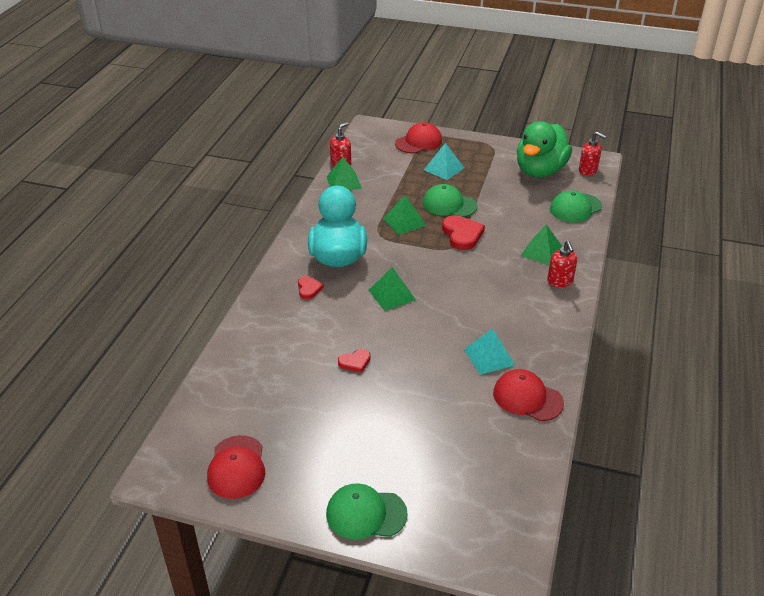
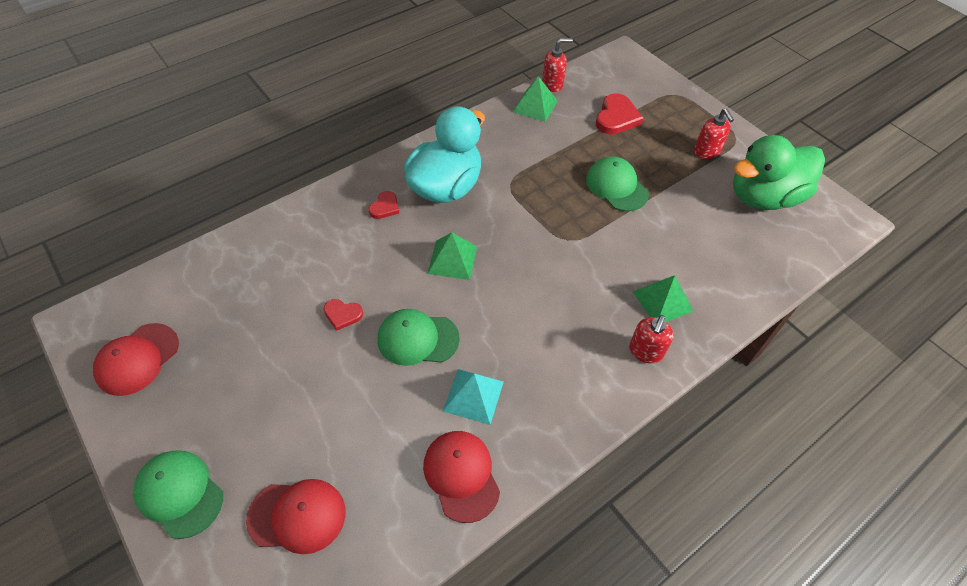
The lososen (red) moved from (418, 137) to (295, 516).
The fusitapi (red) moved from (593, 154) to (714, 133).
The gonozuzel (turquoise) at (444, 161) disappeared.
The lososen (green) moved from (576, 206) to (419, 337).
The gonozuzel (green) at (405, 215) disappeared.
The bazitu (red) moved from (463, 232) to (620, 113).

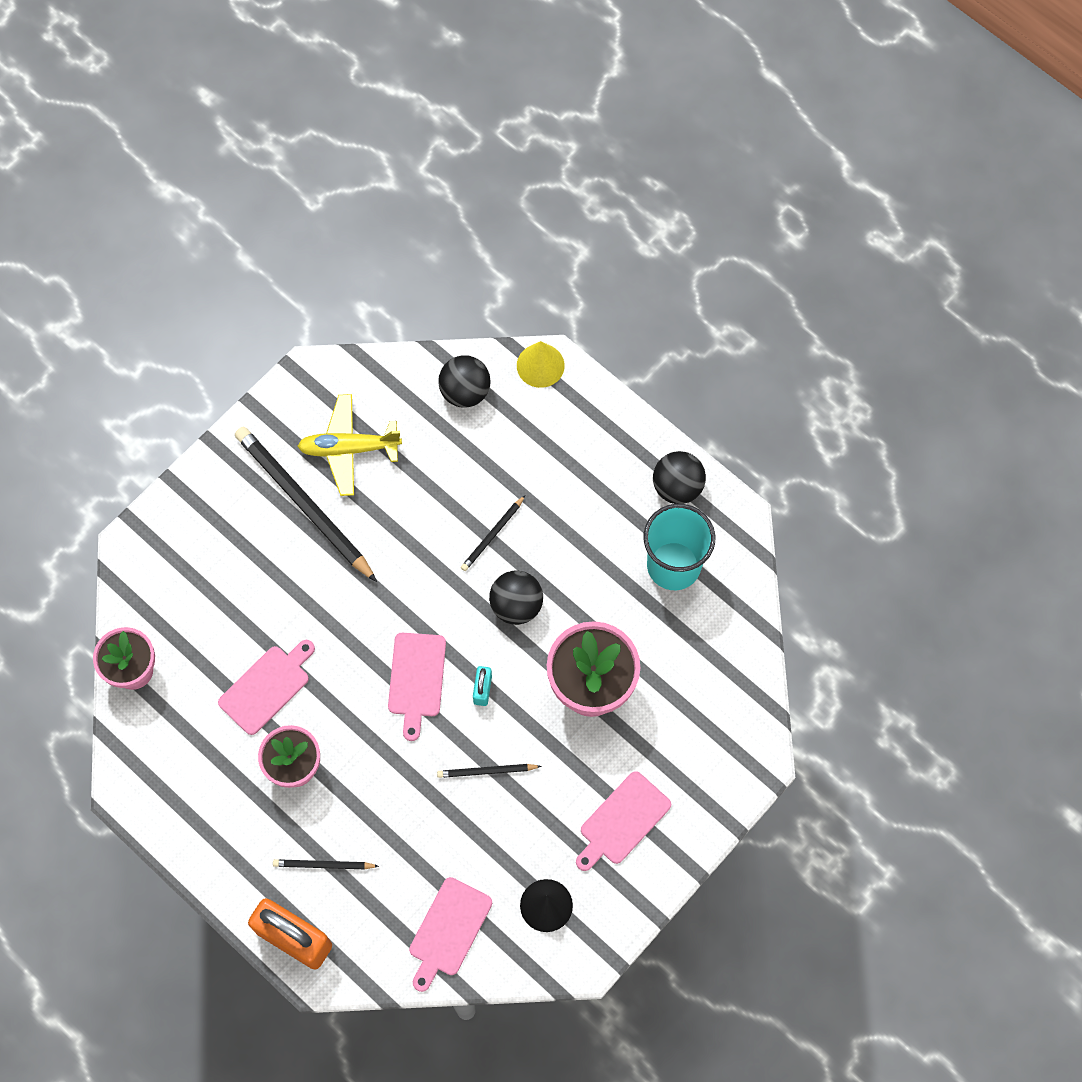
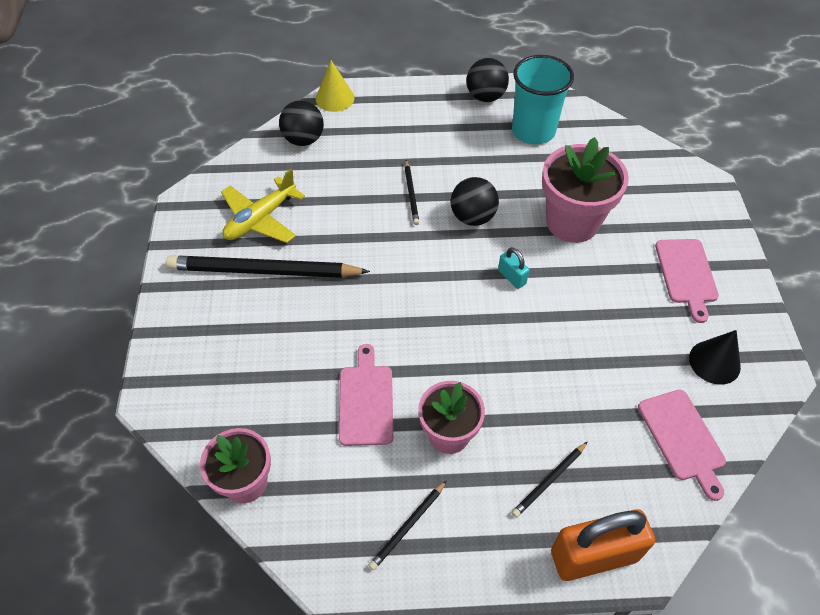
The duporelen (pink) at (417, 687) disappeared.
The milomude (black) moved from (489, 771) to (407, 525).

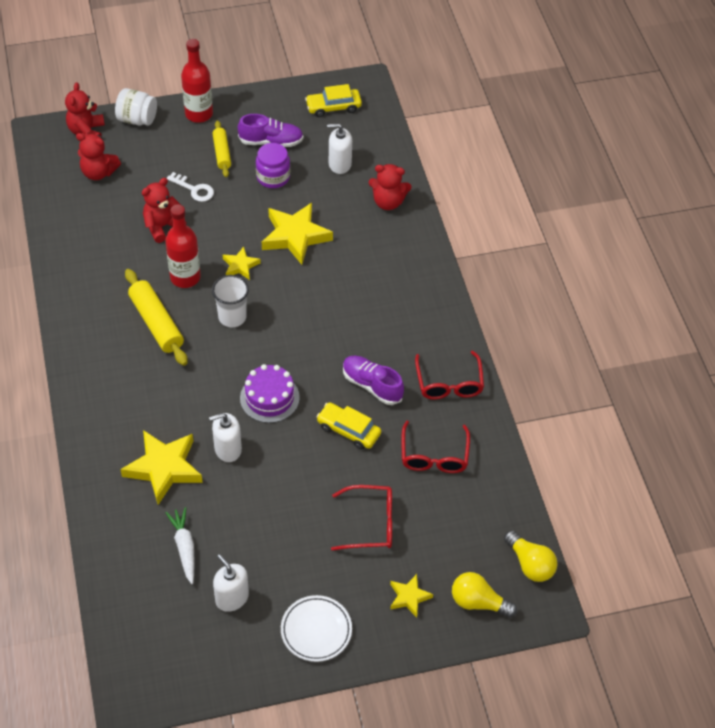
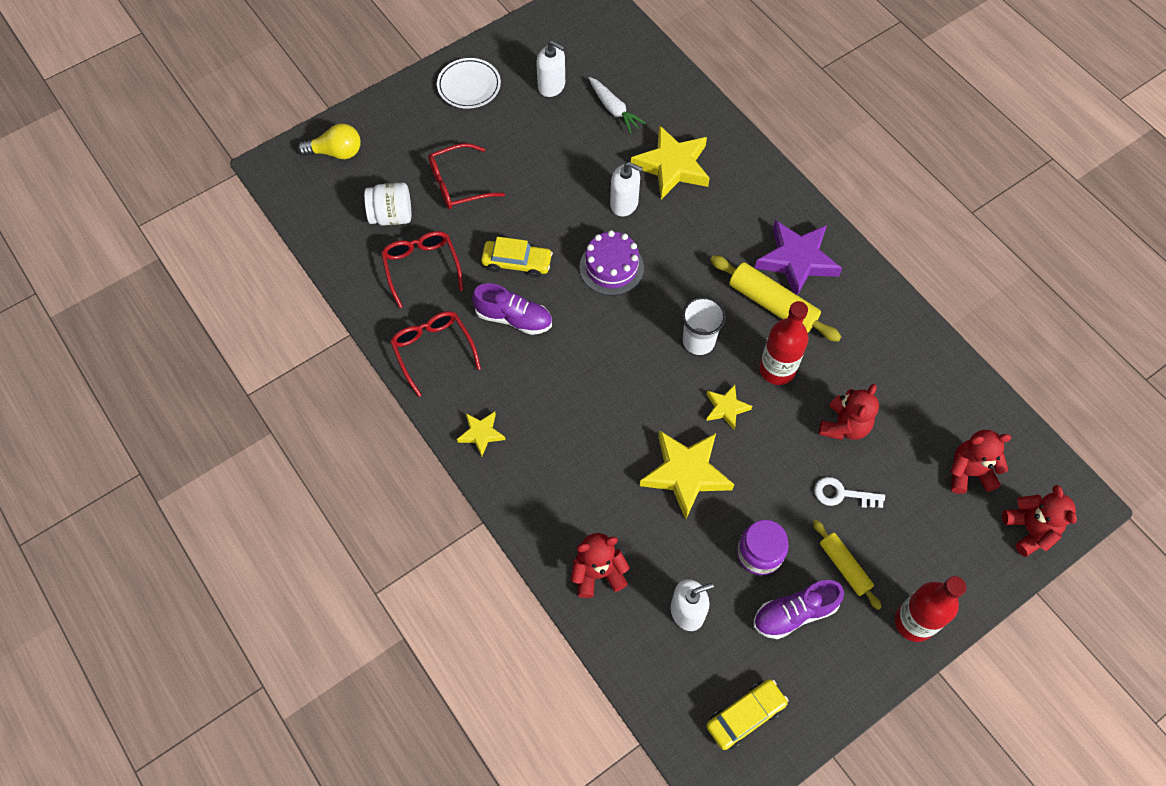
The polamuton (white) moved from (136, 107) to (387, 204).
The fusitapi (white) at (225, 437) turned 60 degrees clockwise.
The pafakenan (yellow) at (531, 556) disappeared.
The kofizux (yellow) moved from (411, 596) to (481, 434).
The kofizux (purple) at (798, 257) appeared.

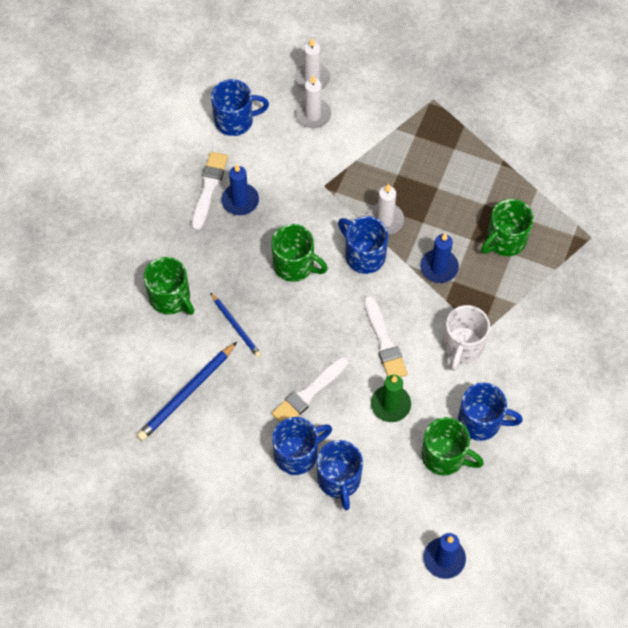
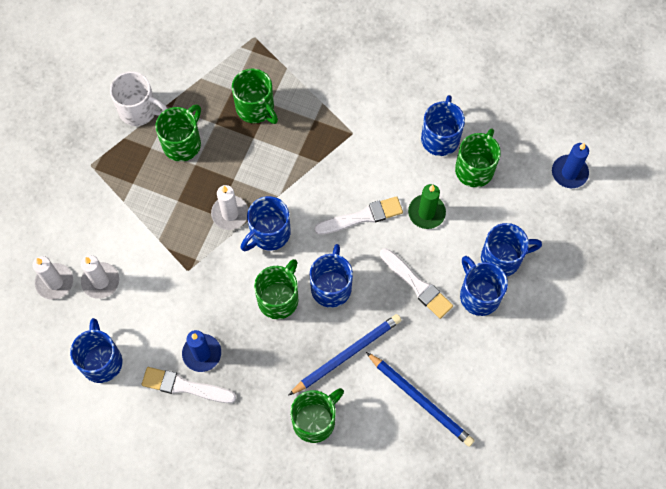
The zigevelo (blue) at (439, 258) disappeared.
The milomude (blue) at (235, 325) changed to 1.58 times the size.
The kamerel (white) moved from (466, 338) to (138, 98).
The kamerel (green) at (178, 133) appeared.
The kamerel (blue) at (331, 276) appeared.

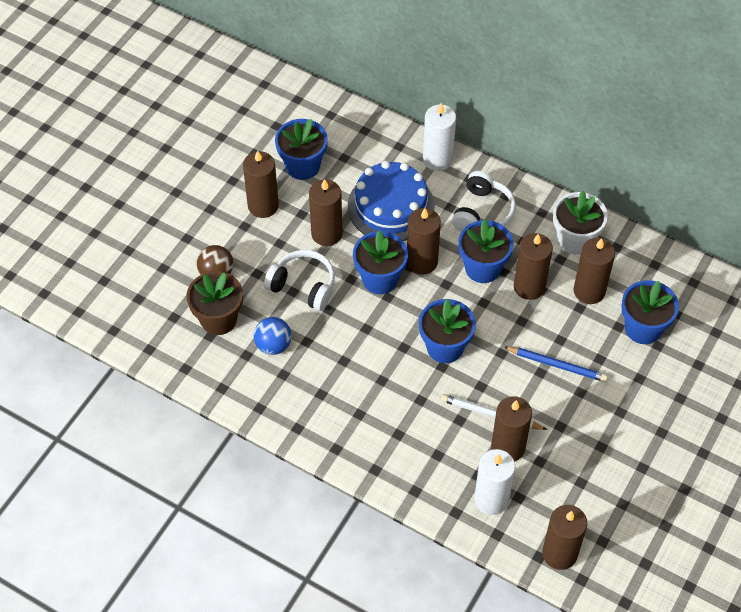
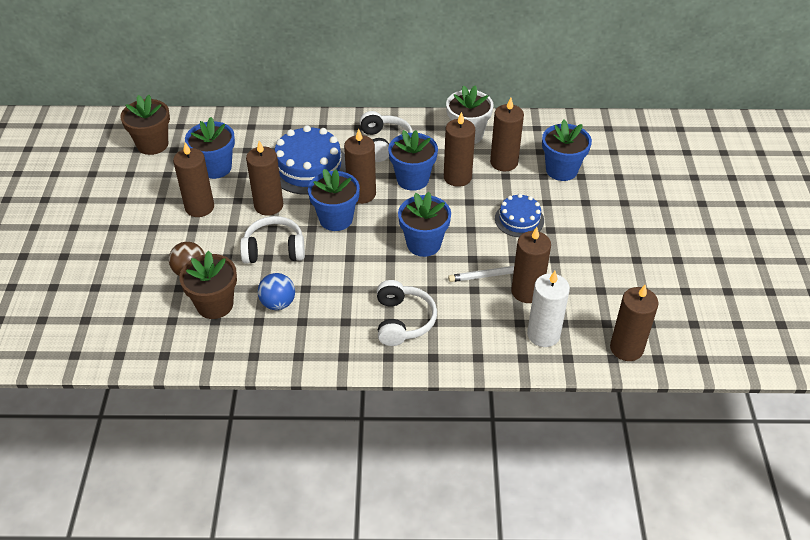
The zigevelo (white) at (439, 136) disappeared.
The milomude (blue) at (556, 364) was replaced by the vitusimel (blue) at (519, 215).
The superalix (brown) at (145, 125) appeared.
The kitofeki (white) at (407, 313) appeared.

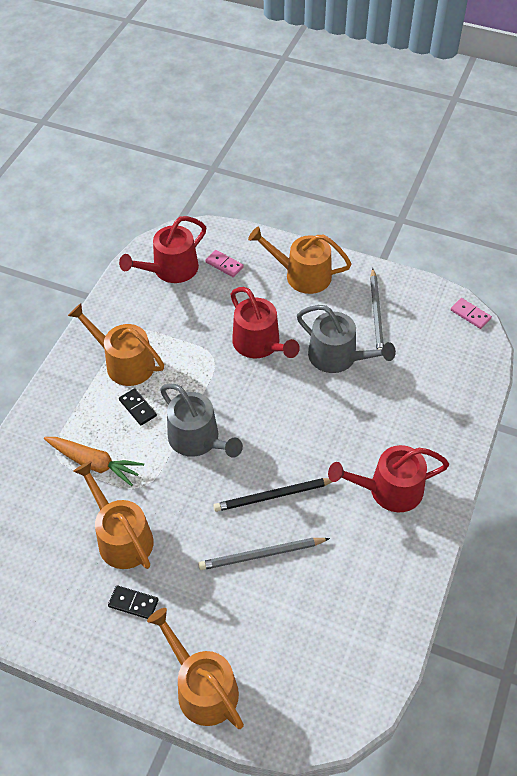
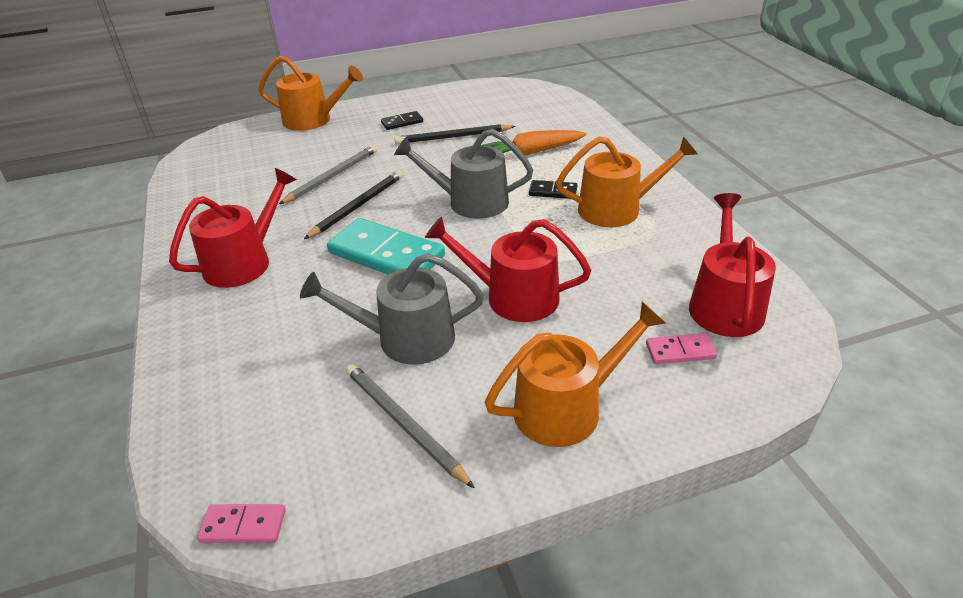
The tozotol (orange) at (113, 515) was replaced by the milomude (black) at (454, 134).
The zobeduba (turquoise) at (386, 246) appeared.

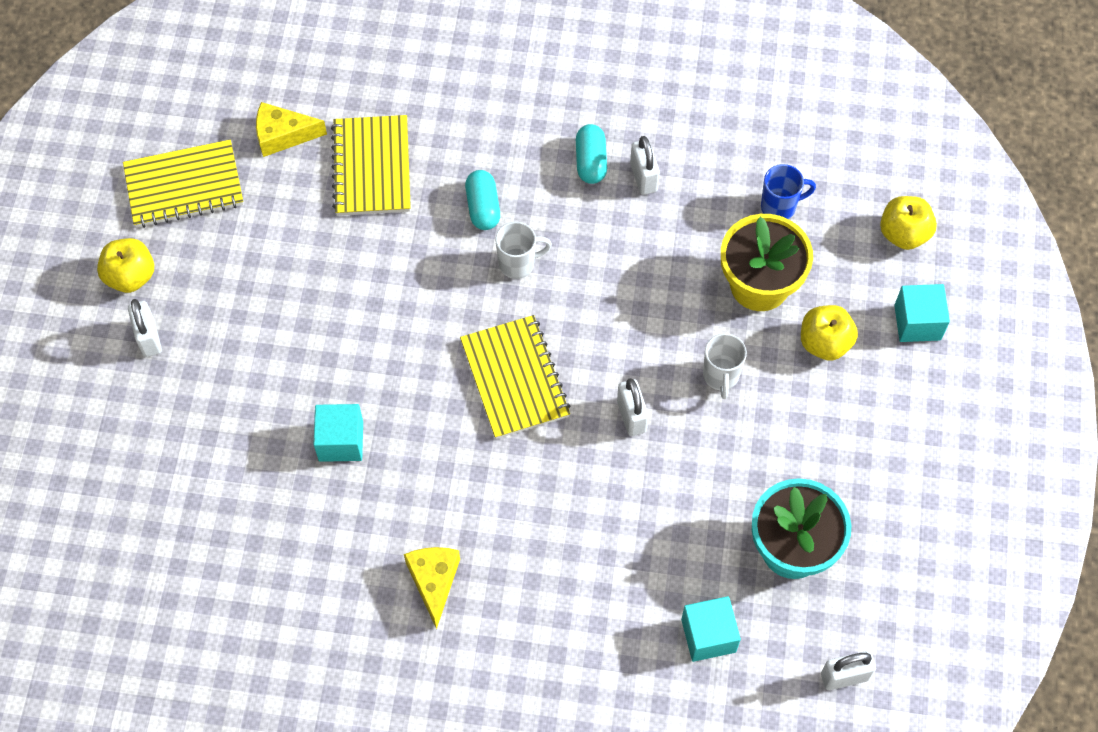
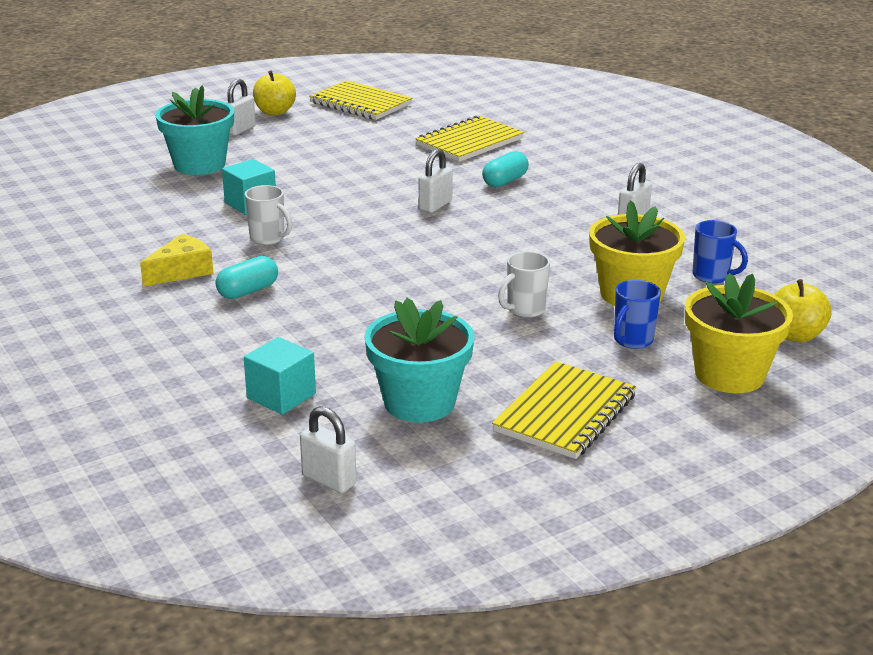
The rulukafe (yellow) at (291, 129) disappeared.
The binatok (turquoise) moved from (591, 154) to (246, 277).
The kamerel (white) moved from (523, 250) to (268, 215).
The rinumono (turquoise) at (922, 313) was replaced by the superalix (yellow) at (739, 333).
The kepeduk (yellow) at (829, 333) was replaced by the kamerel (blue) at (637, 314).
The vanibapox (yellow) moved from (515, 377) to (564, 410).
The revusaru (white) moved from (633, 407) to (436, 181).
The superalix (turquoise) at (194, 130) appeared.

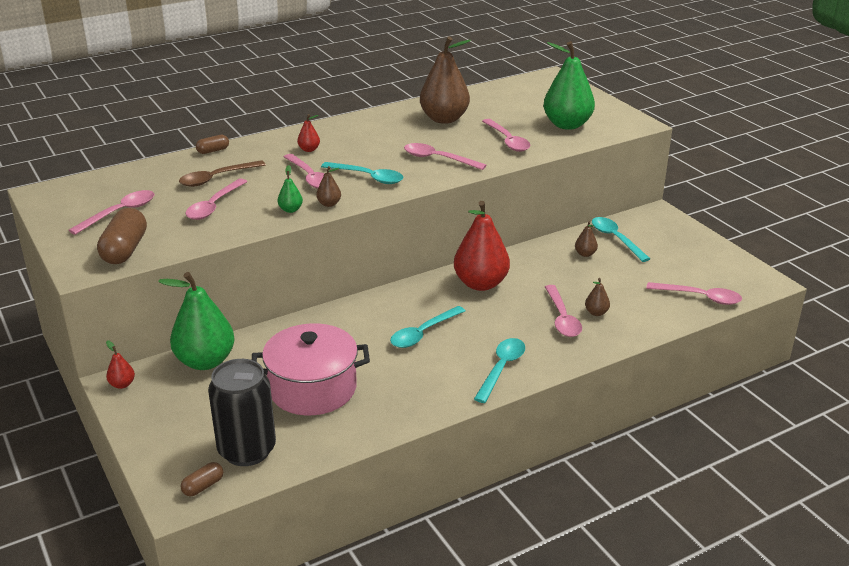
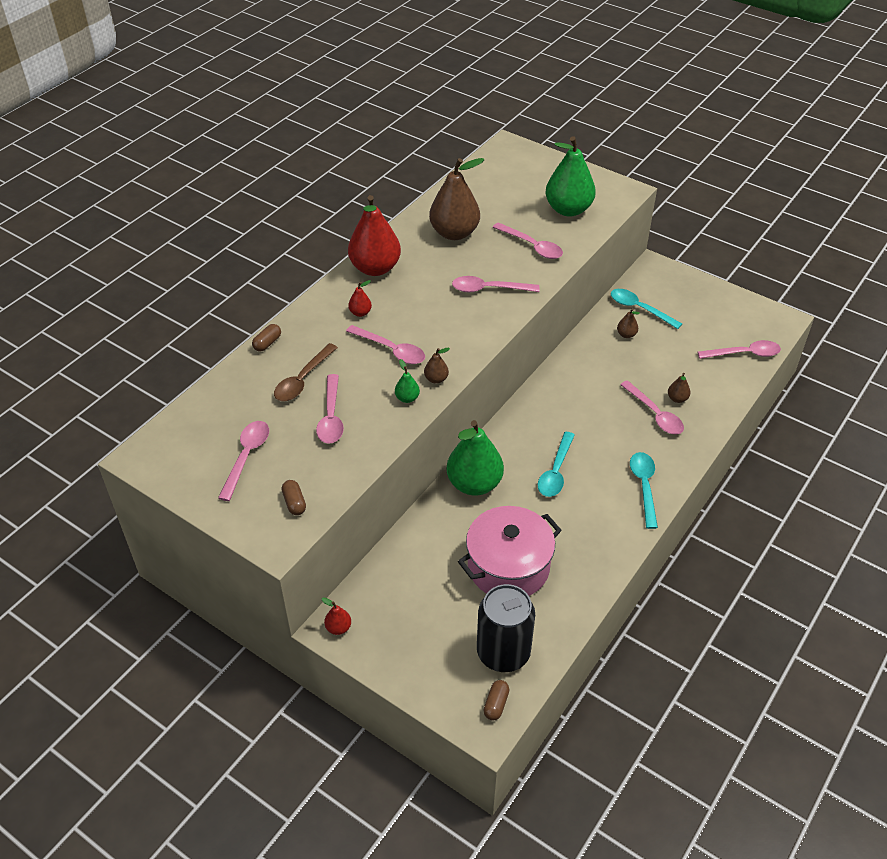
The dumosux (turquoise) at (362, 173) disappeared.
The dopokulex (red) moved from (482, 246) to (374, 235).
The binatok (brown) at (122, 236) changed to 0.52 times the size.
The dopokulex (green) moved from (196, 321) to (475, 457).

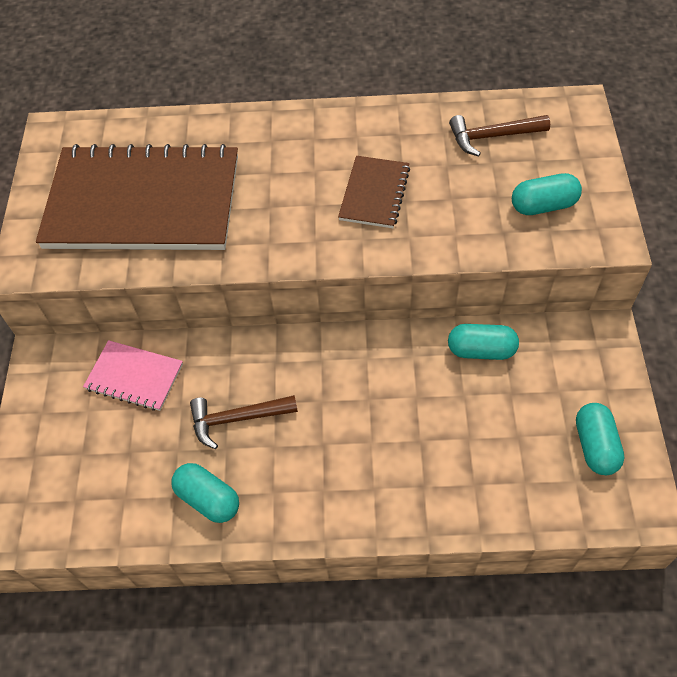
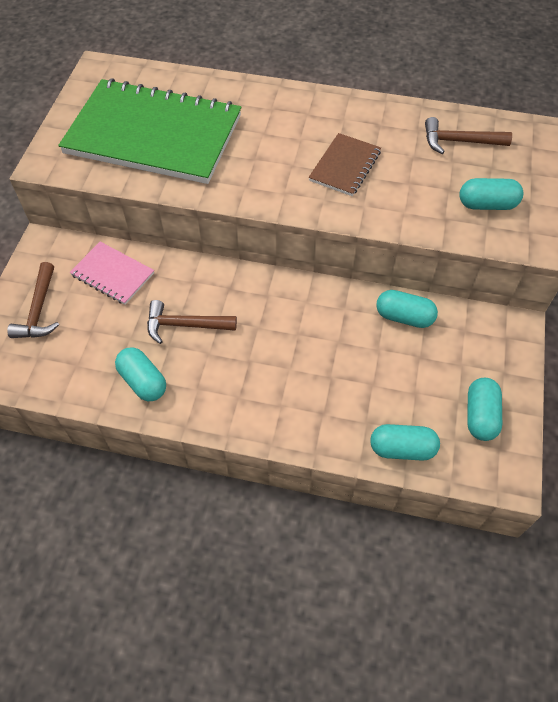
The vanibapox (brown) at (137, 197) became the vanibapox (green) at (150, 131).
The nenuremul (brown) at (33, 300) appeared.
The binatok (turquoise) at (405, 442) appeared.

